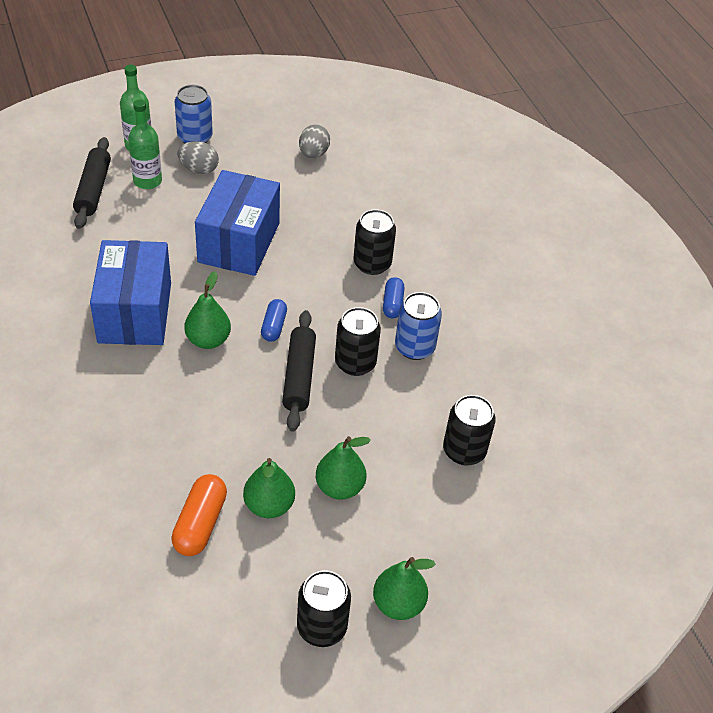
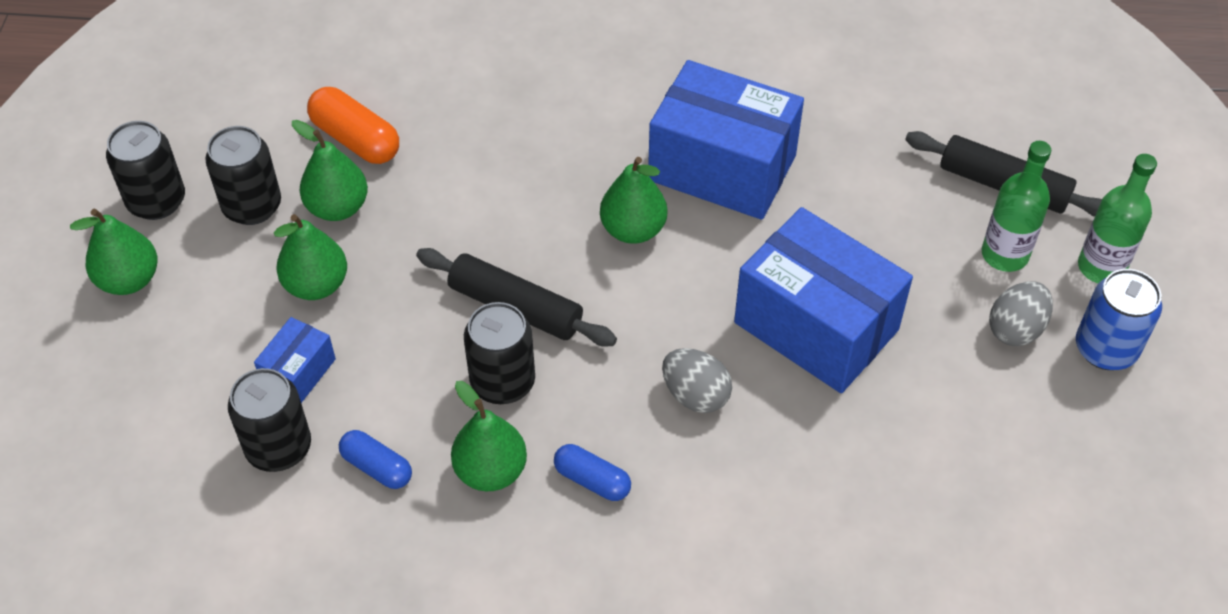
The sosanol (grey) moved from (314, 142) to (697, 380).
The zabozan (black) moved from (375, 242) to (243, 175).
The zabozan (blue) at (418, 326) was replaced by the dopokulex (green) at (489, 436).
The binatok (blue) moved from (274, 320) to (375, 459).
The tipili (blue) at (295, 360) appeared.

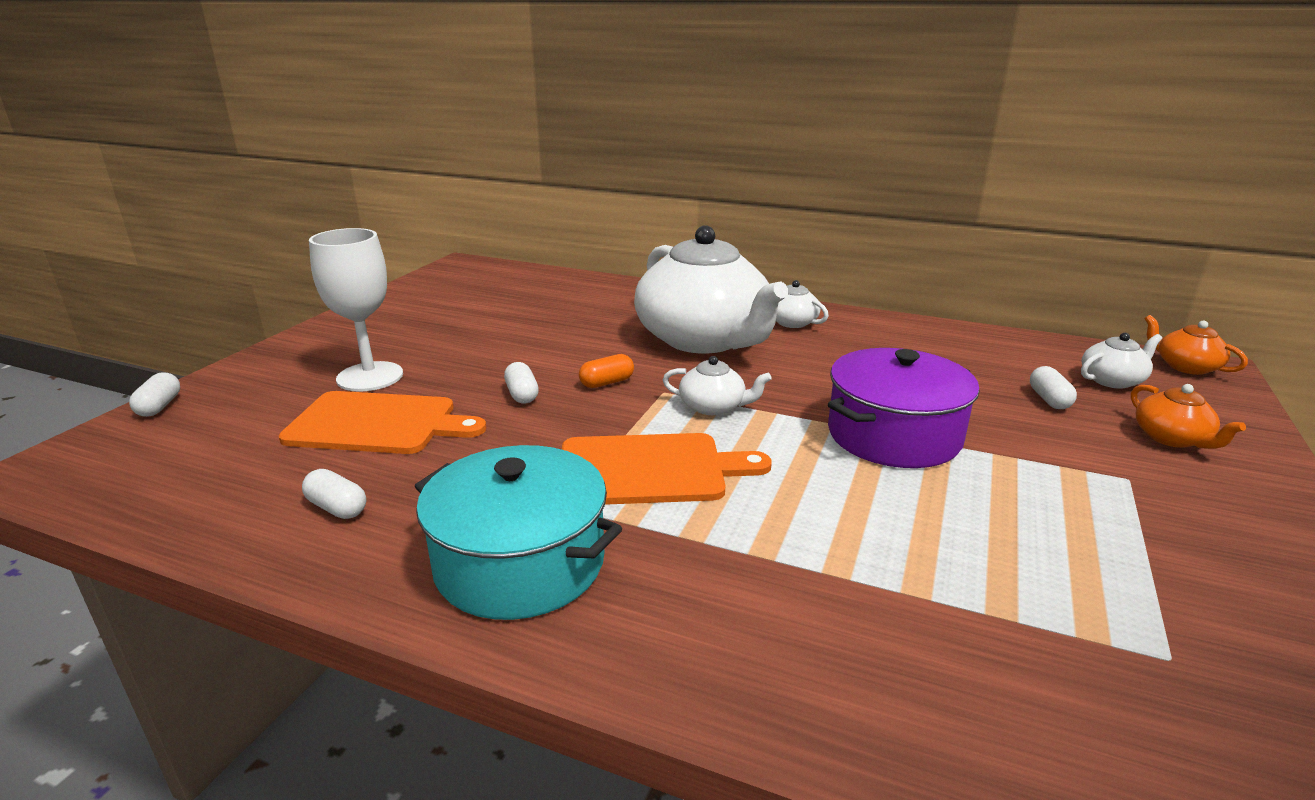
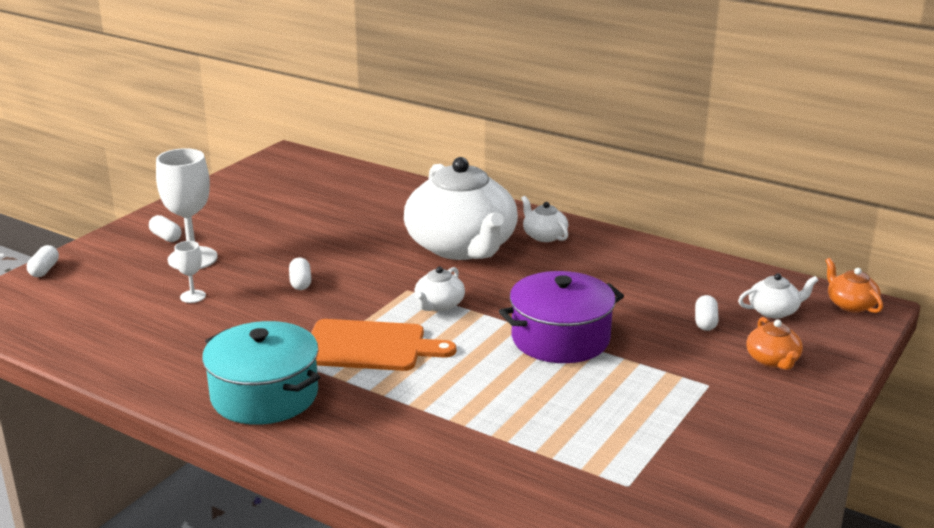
The binatok (orange) at (606, 371) disappeared.
The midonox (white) at (717, 385) turned 90 degrees clockwise.
The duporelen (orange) at (383, 422) was replaced by the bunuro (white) at (190, 272).
The binatok (white) moved from (334, 494) to (165, 228).

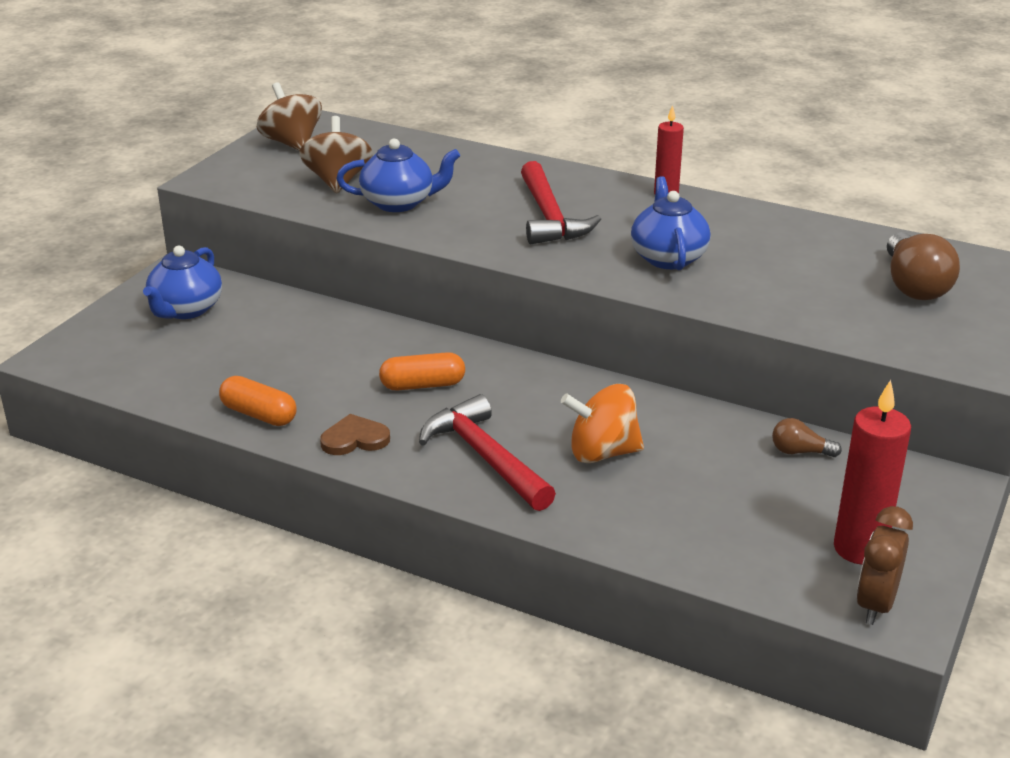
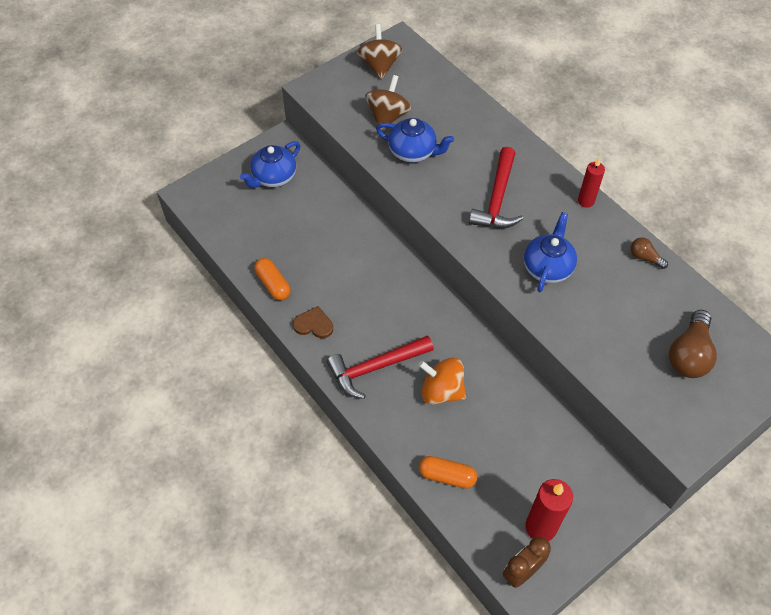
The binatok (orange) moved from (422, 371) to (448, 472).
The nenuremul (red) at (487, 452) turned 105 degrees counterclockwise.
The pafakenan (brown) moved from (807, 437) to (649, 253).

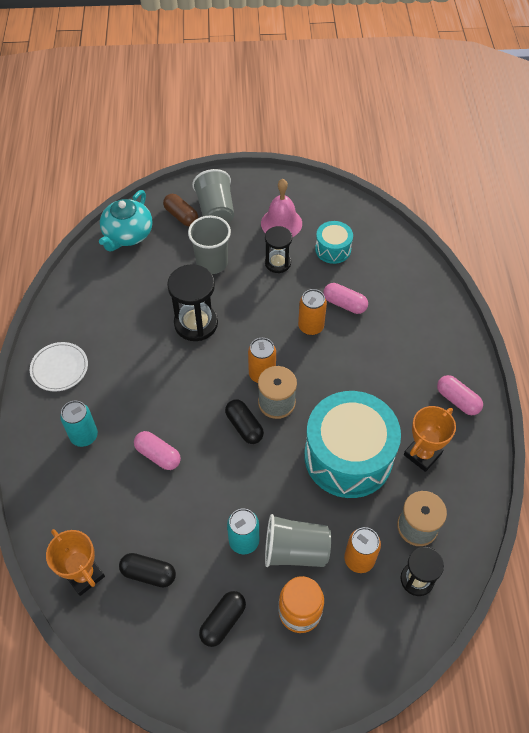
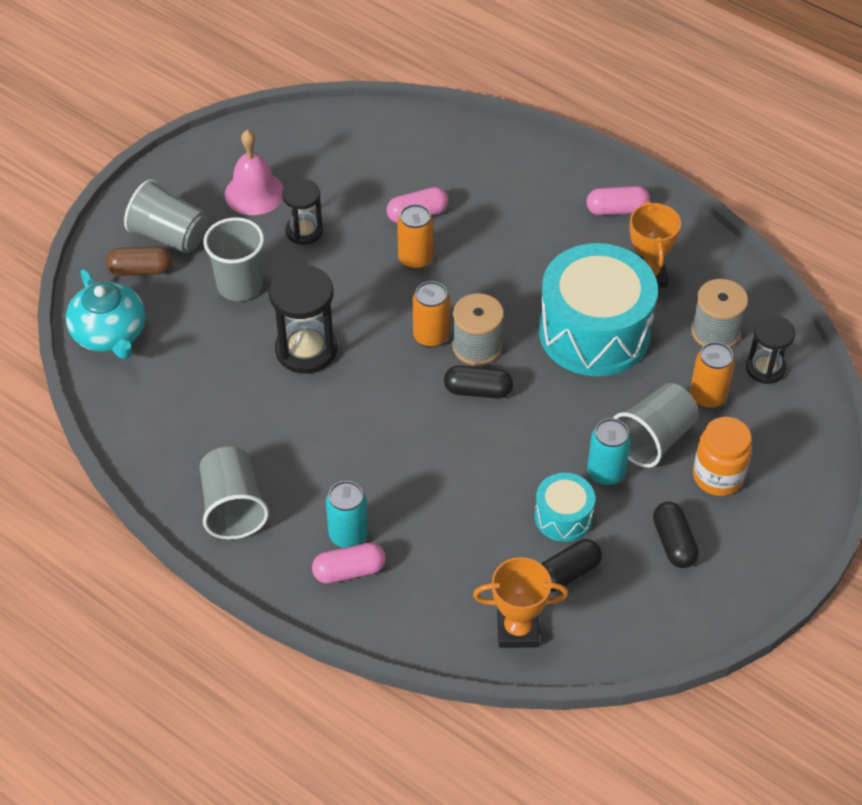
The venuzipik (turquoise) moved from (334, 242) to (565, 507).
The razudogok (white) at (59, 367) was replaced by the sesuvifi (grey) at (234, 493).
The binatok (pink) moved from (157, 450) to (349, 563).

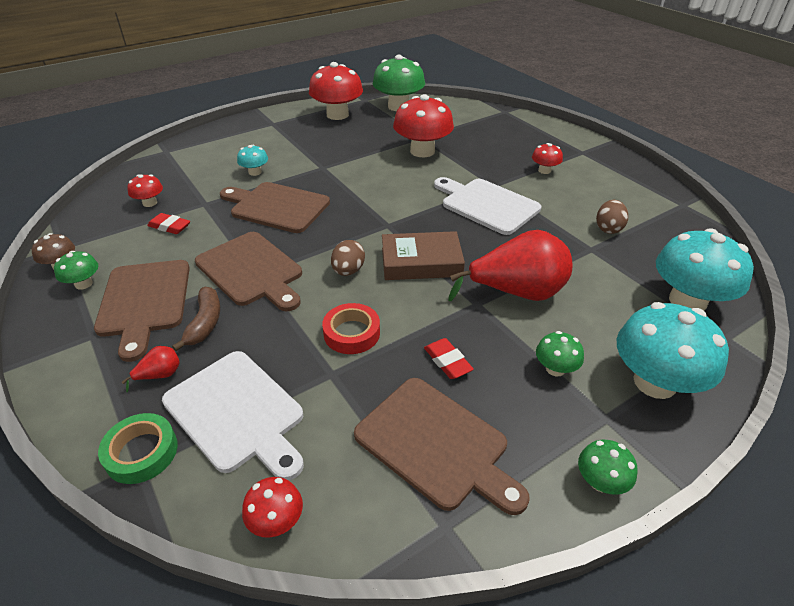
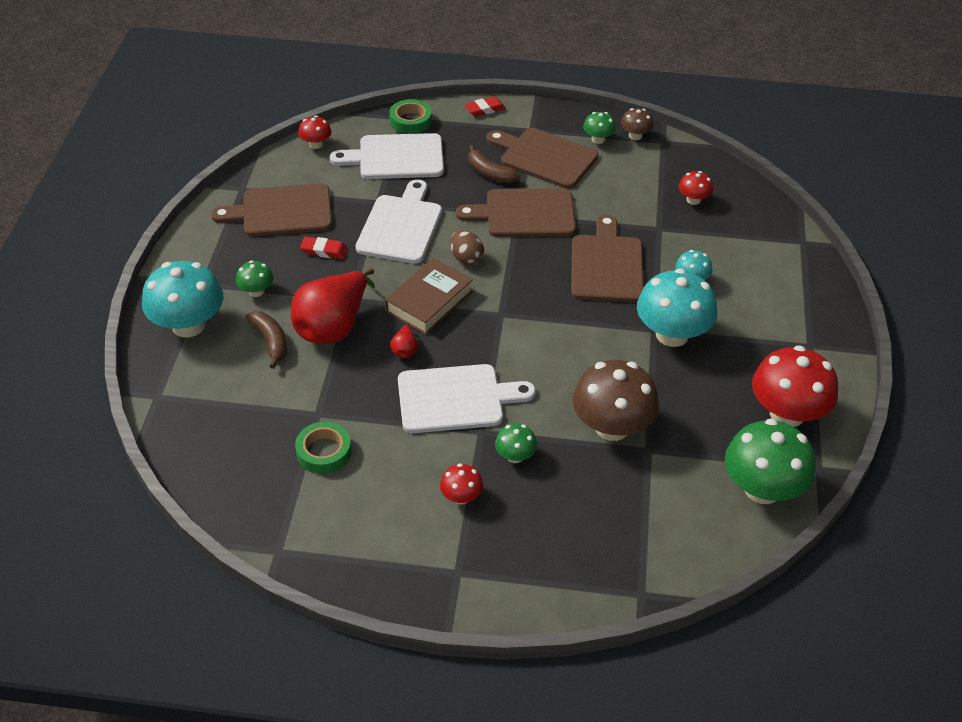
The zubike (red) at (423, 125) became the zubike (brown) at (616, 400).
The duporelen (brown) at (275, 207) turned 60 degrees counterclockwise.
The sosanol (brown) at (612, 217) was replaced by the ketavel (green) at (323, 448).
The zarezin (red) moved from (169, 223) to (485, 106).
The zubike (turquoise) moved from (705, 269) to (677, 307).
The ketavel (red) at (351, 328) was replaced by the duporelen (white) at (399, 221).
The dopokulex (red) moved from (151, 369) to (404, 340).
The zubike (green) moved from (607, 467) to (516, 443).
The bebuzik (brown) at (266, 340) appeared.

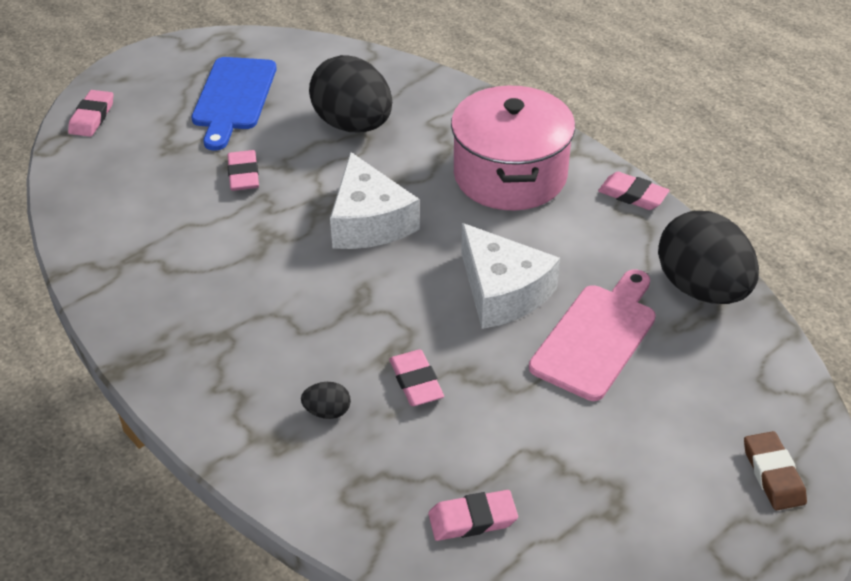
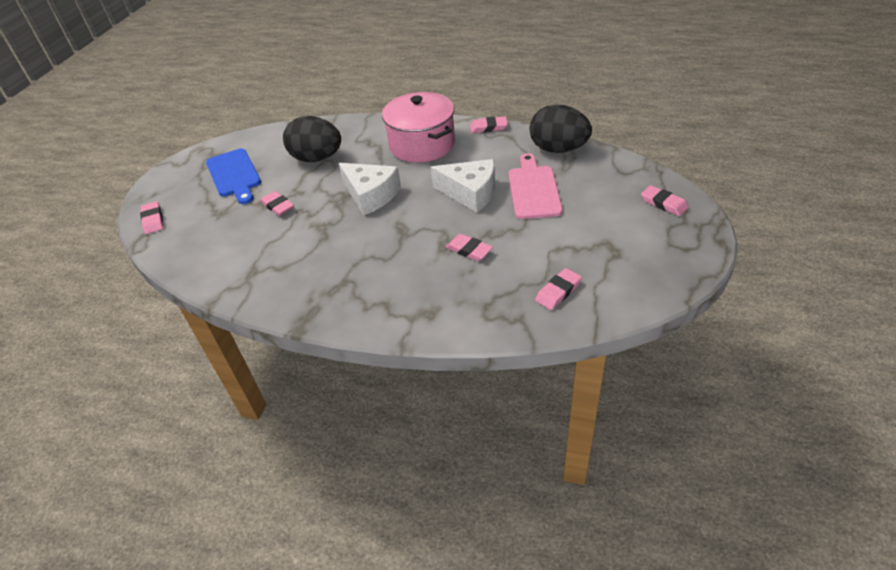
The sosanol (black) at (326, 400) disappeared.
The zarezin (brown) at (775, 470) became the zarezin (pink) at (665, 200).

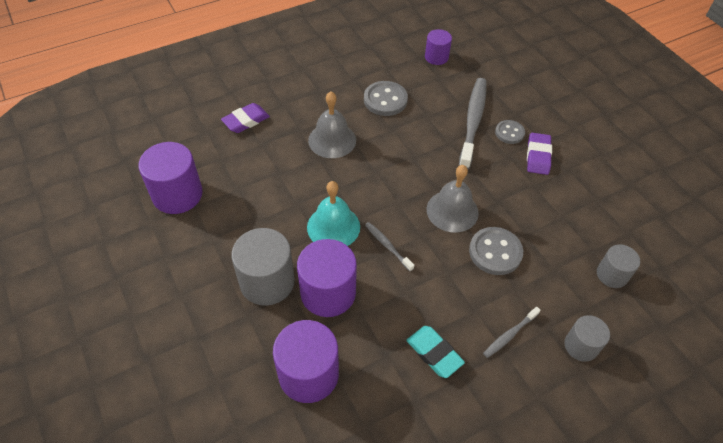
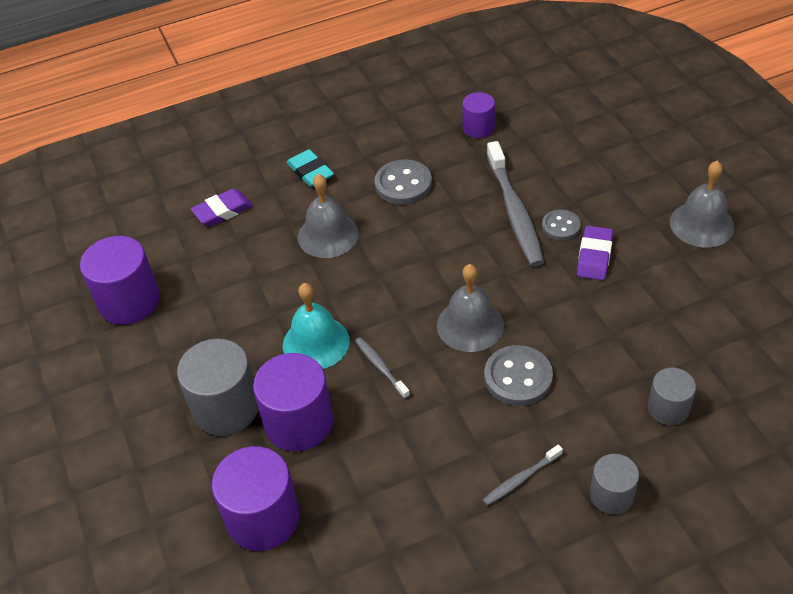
The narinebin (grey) at (473, 123) turned 150 degrees clockwise.
The zarezin (turquoise) moved from (435, 352) to (310, 168).
The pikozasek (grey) at (702, 203) appeared.

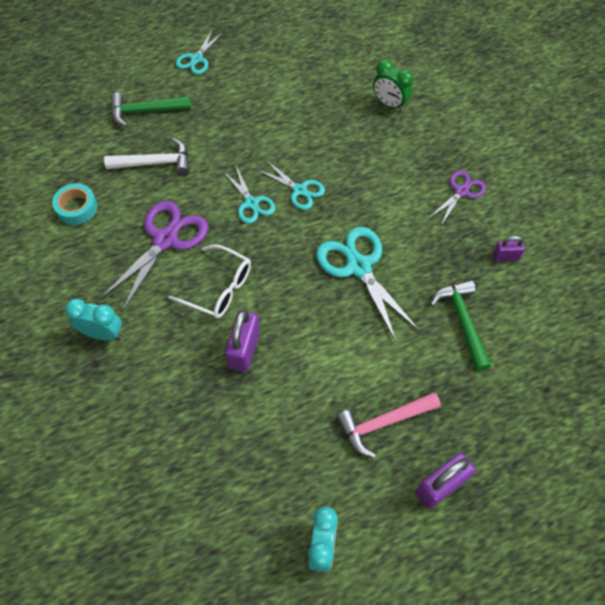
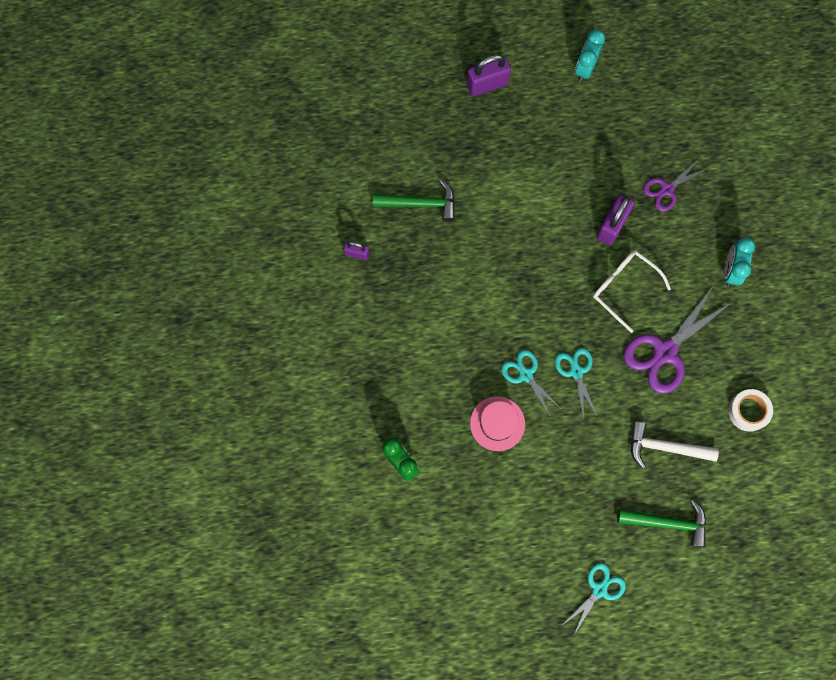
The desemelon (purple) moved from (457, 198) to (675, 184).
The ketavel (turquoise) at (74, 204) became the ketavel (white) at (750, 410).
The desemelon (turquoise) at (368, 285) disappeared.
The nenuremul (green) at (460, 325) turned 90 degrees counterclockwise.
The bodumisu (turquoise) at (93, 320) turned 75 degrees clockwise.
The nenuremul (pink) at (388, 425) disappeared.
The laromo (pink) at (497, 423) appeared.

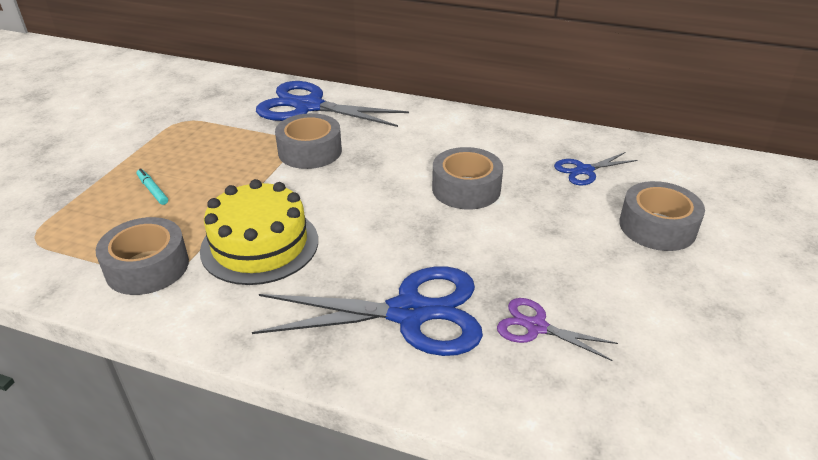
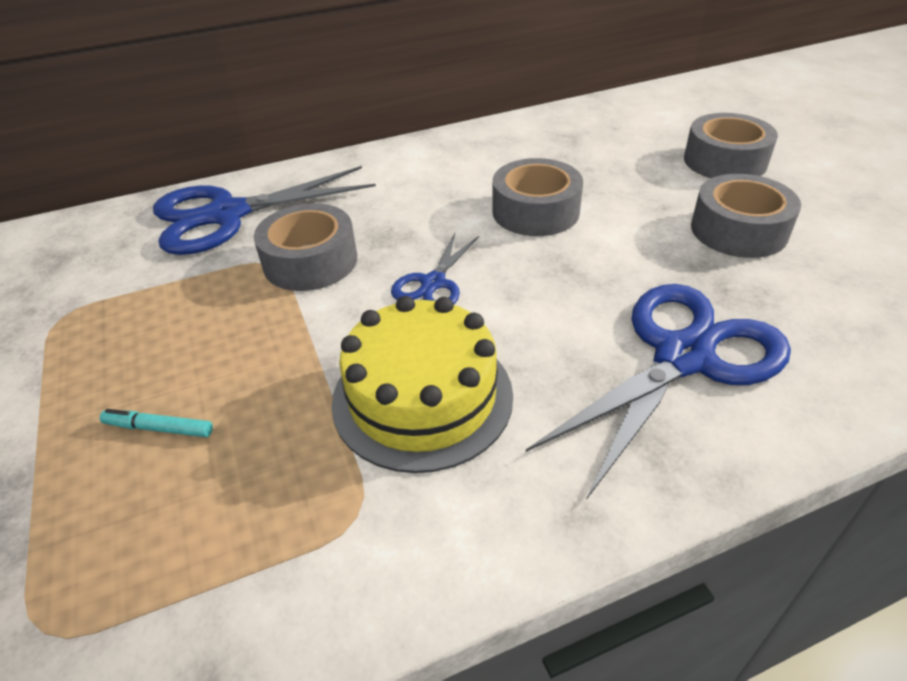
The desemelon (blue) moved from (596, 169) to (435, 269).
The ketavel (grey) moved from (142, 256) to (746, 216).
The desemelon (purple) at (557, 329) disappeared.

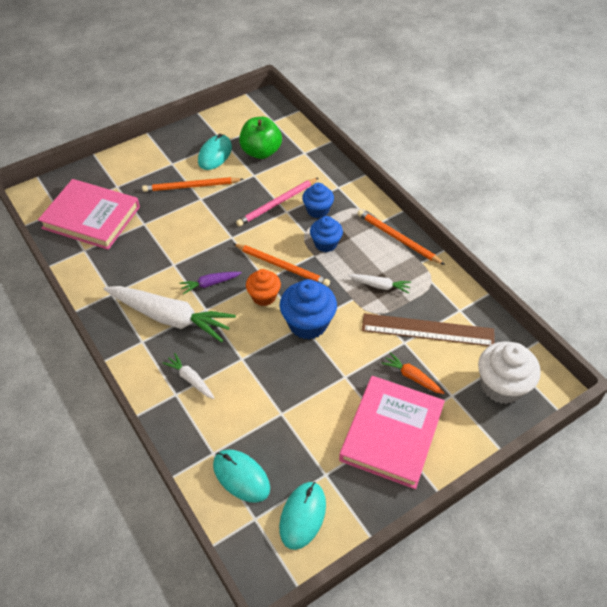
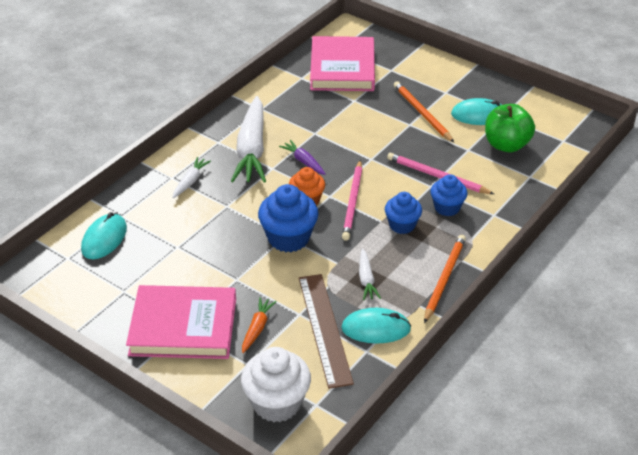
The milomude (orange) at (281, 265) became the milomude (pink) at (352, 200).
The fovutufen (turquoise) moved from (302, 516) to (376, 325).

